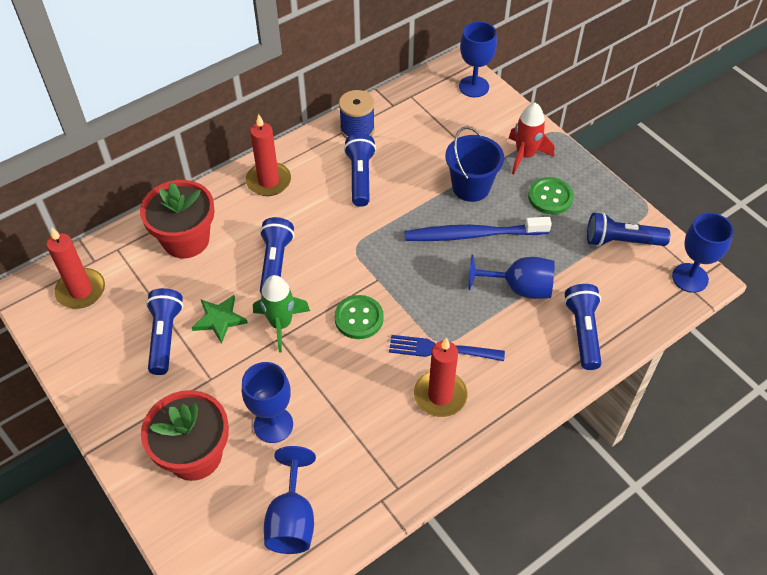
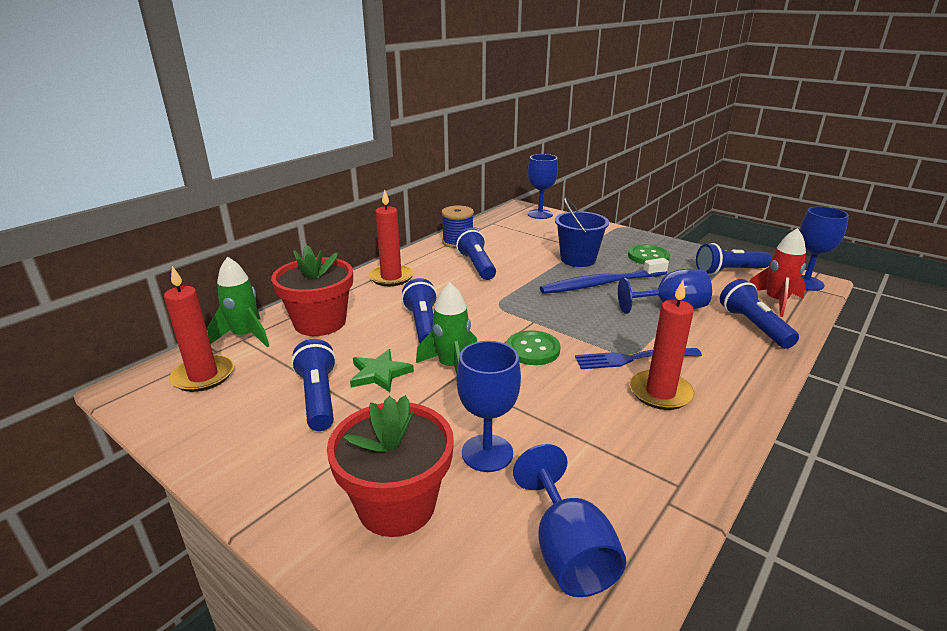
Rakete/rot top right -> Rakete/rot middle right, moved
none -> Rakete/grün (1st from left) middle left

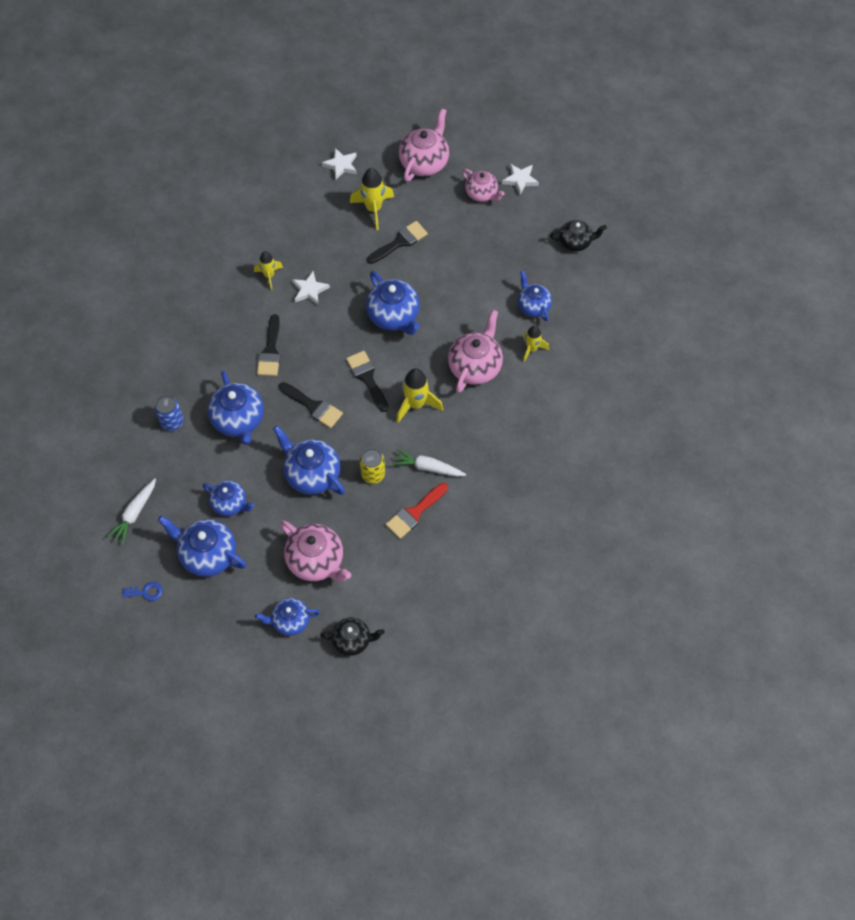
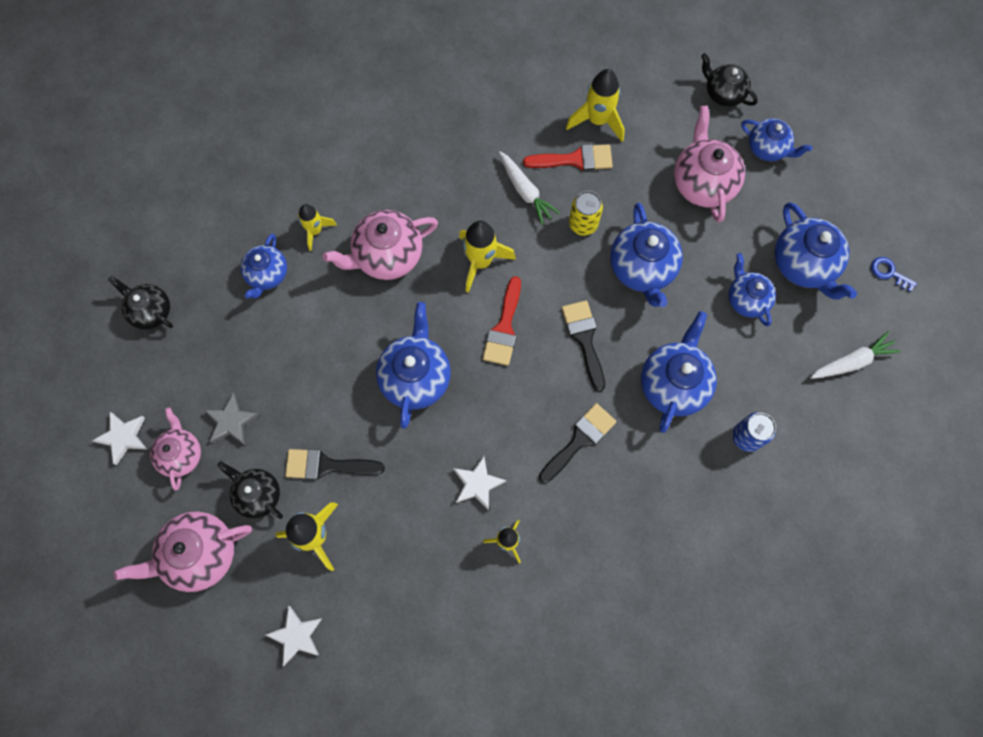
Pinsel/schwarz (3rd from left) centre -> Pinsel/rot (1st from left) centre
none -> Rakete/gelb (5th from left) top centre
none -> Stern/grau middle left
none -> Teekanne/schwarz (2nd from left) middle left

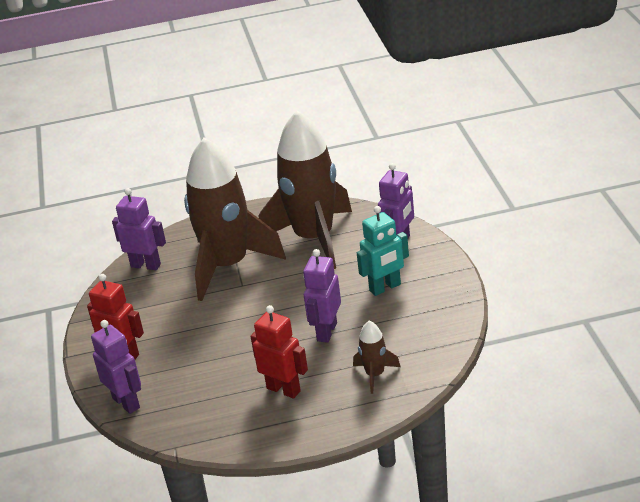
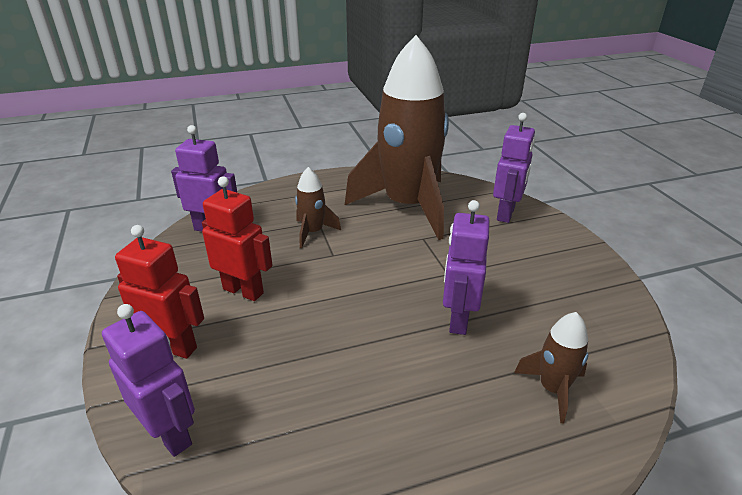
Rakete/braun (1st from left) centre, x0.41
Roboter/türkis centre -> none
Roboter/rot (2nd from left) bottom centre -> Roboter/rot (2nd from left) middle left, moved

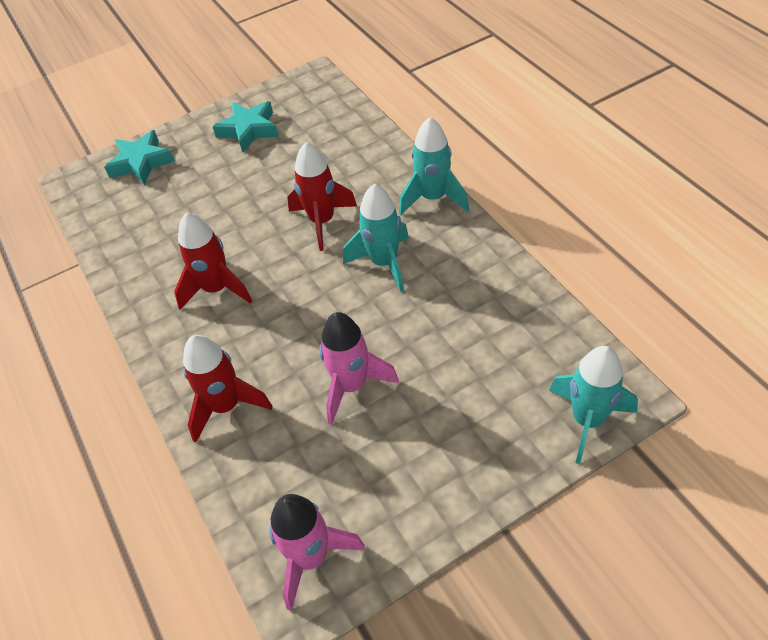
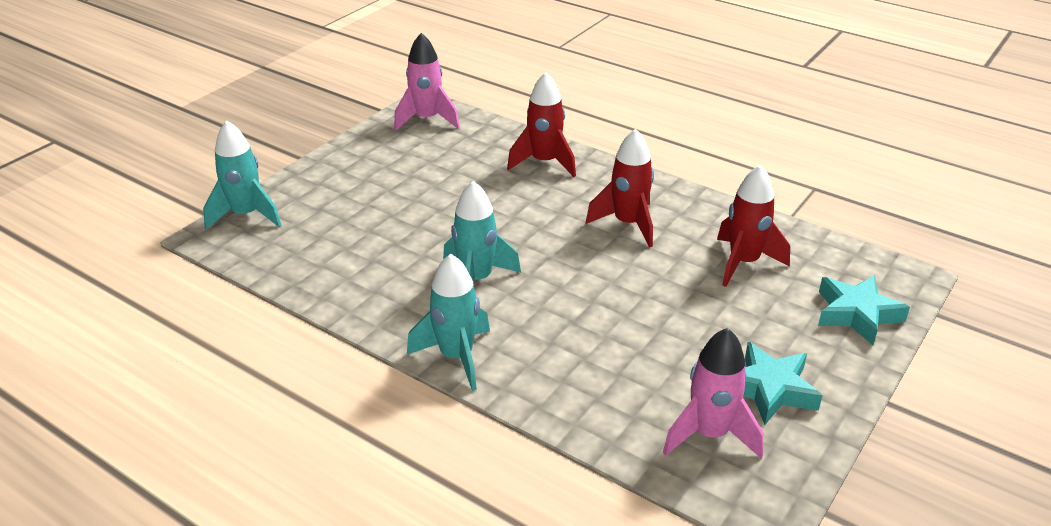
Rakete/rot (3rd from left) top centre -> Rakete/rot (3rd from left) middle right, moved
Rakete/rosa (2nd from left) centre -> Rakete/rosa (2nd from left) bottom right, moved

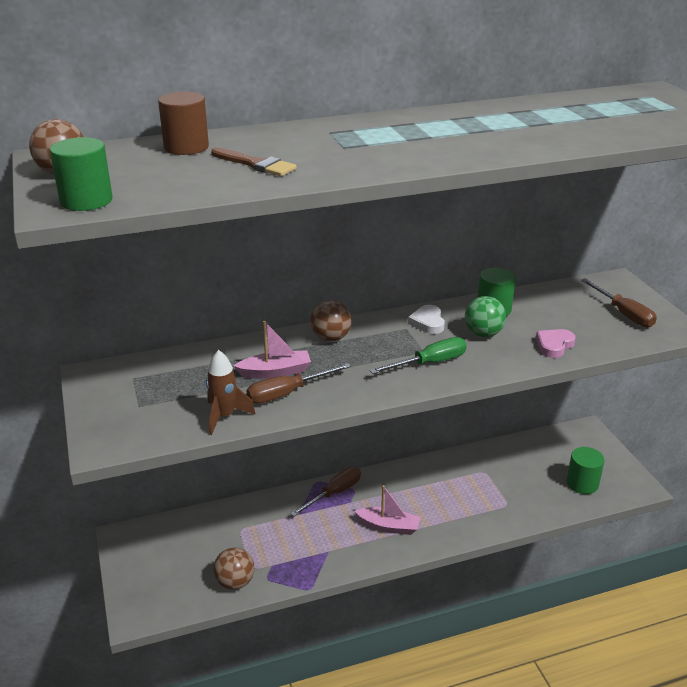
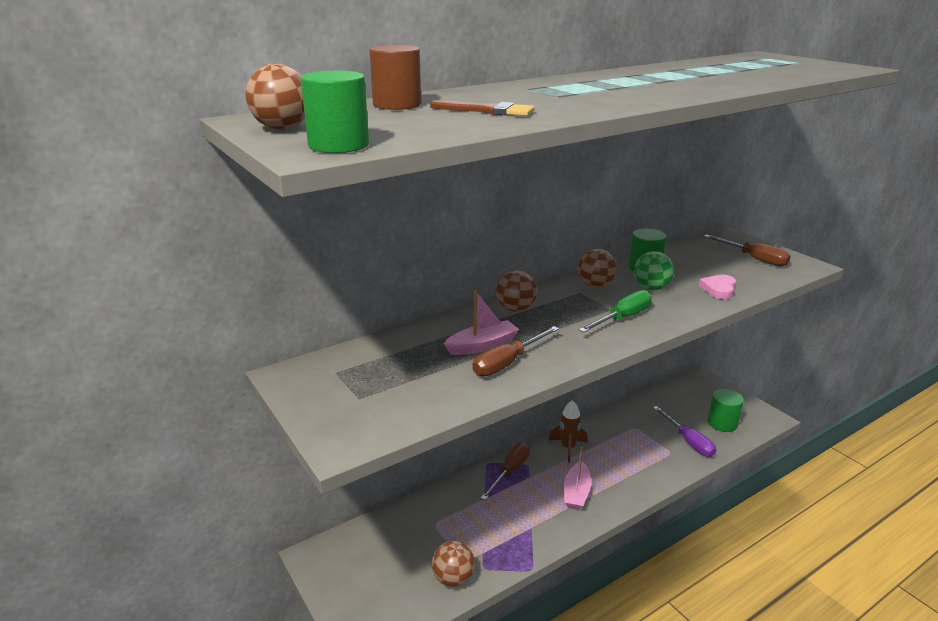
Herz/weiß centre -> Ball/braun (4th from left) centre
Rakete/braun centre -> Rakete/braun bottom centre, moved
Boot/rosa (2nd from left) bottom centre, 105 degrees clockwise
none -> Schraubenzieher/lila bottom right

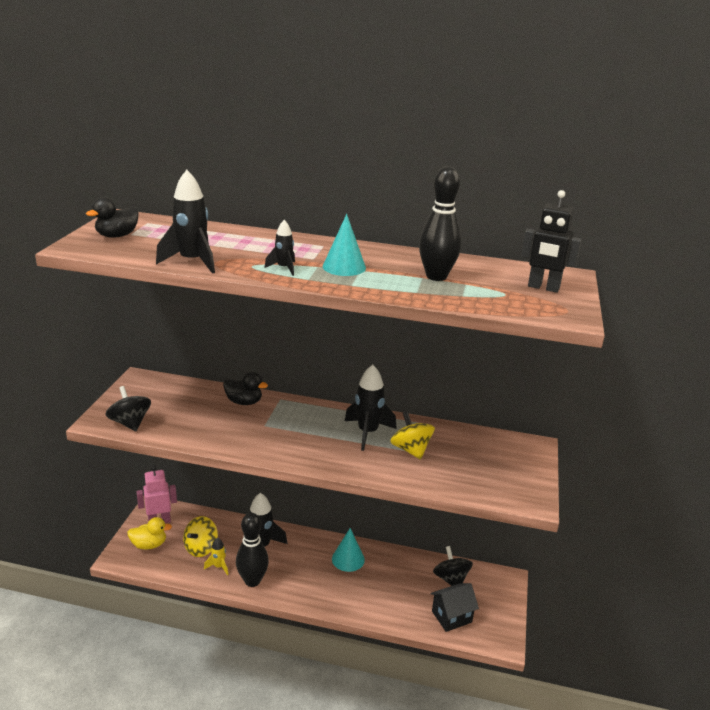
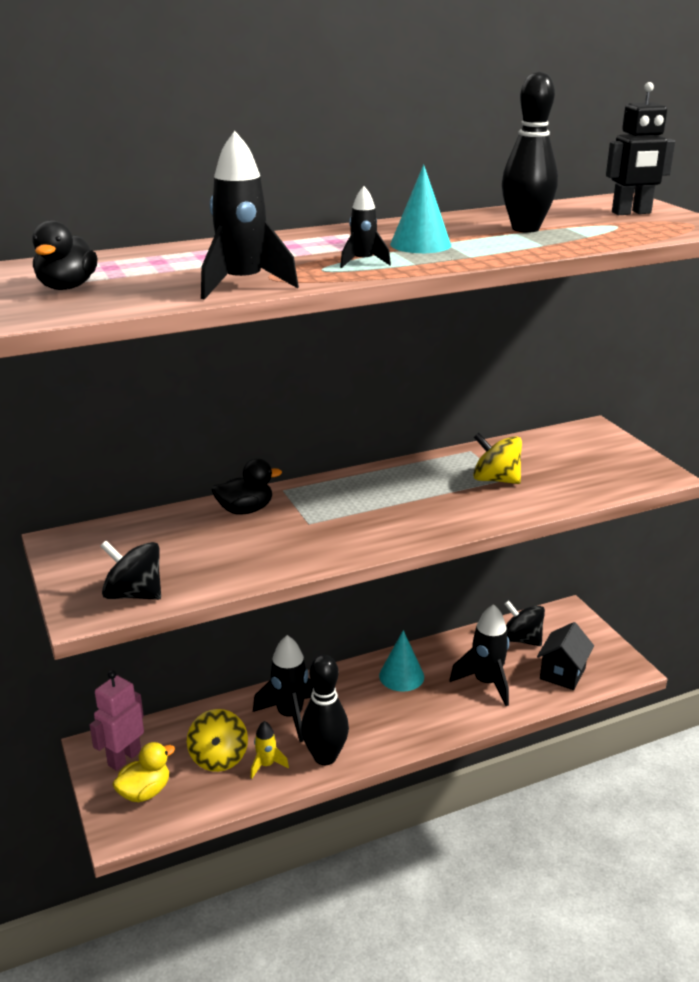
Rakete/schwarz (4th from left) centre -> Rakete/schwarz (4th from left) bottom right, moved

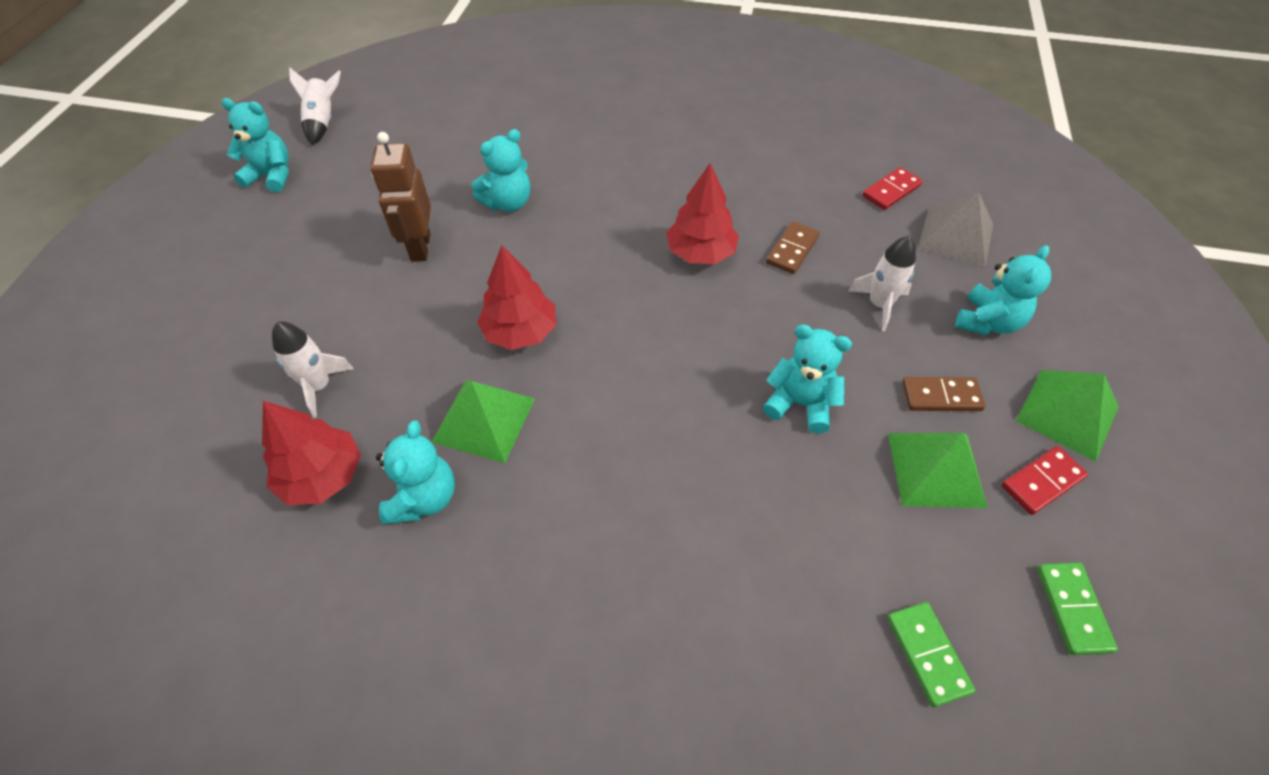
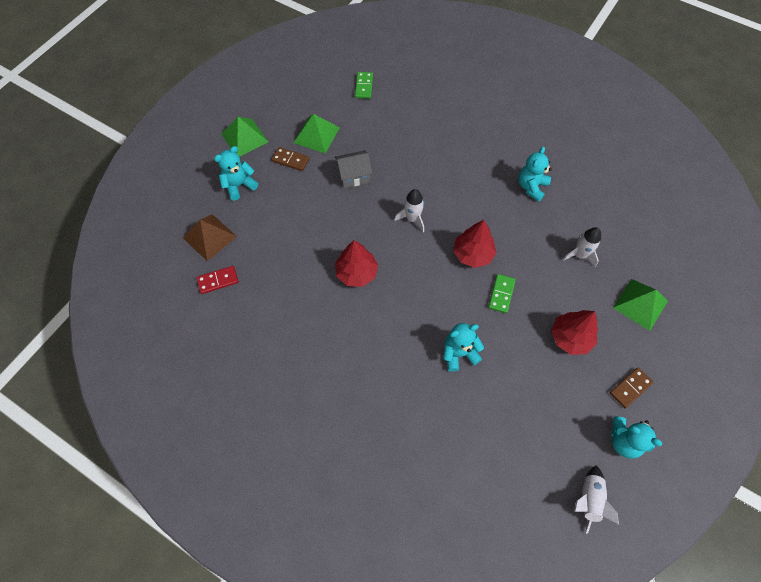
Roboter/braun top left -> none
Pyramide/grau top right -> Pyramide/braun middle left
Dominostein/braun (1st from left in the first image) top centre -> Dominostein/braun (2nd from left) middle right, moved
Rakete/weiß (3rd from left in the first image) middle right -> Rakete/weiß (1st from left) centre, moved
Teddybär/türkis (4th from left) centre -> Haus/grau top centre
Pyramide/grün (1st from left in the first image) centre -> Pyramide/grün (3rd from left) middle right, moved
Baum/rot (1st from left in the first image) middle left -> Baum/rot (3rd from left) middle right, moved
Dominostein/rot (2nd from left) middle right -> none
Dominostein/grün (2nd from left) bottom right -> Dominostein/grün (2nd from left) centre, moved

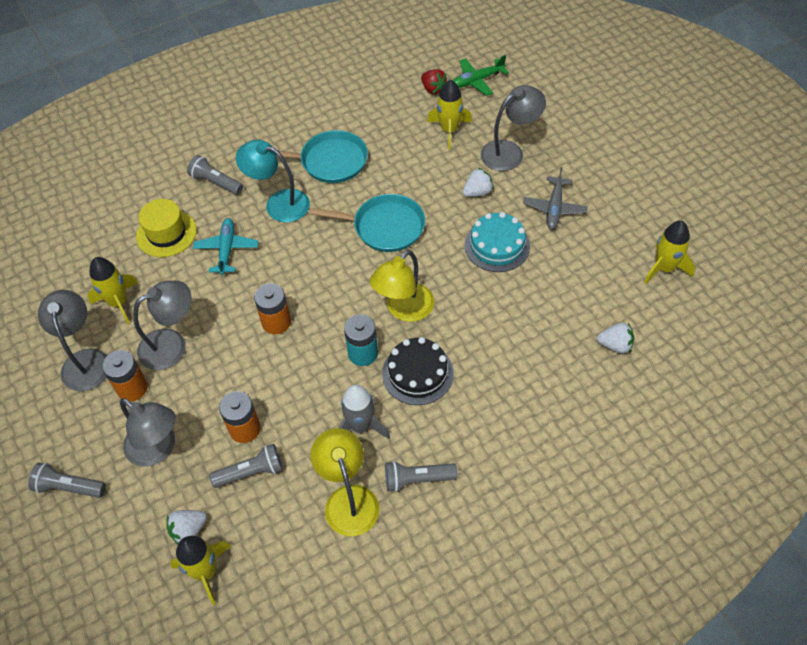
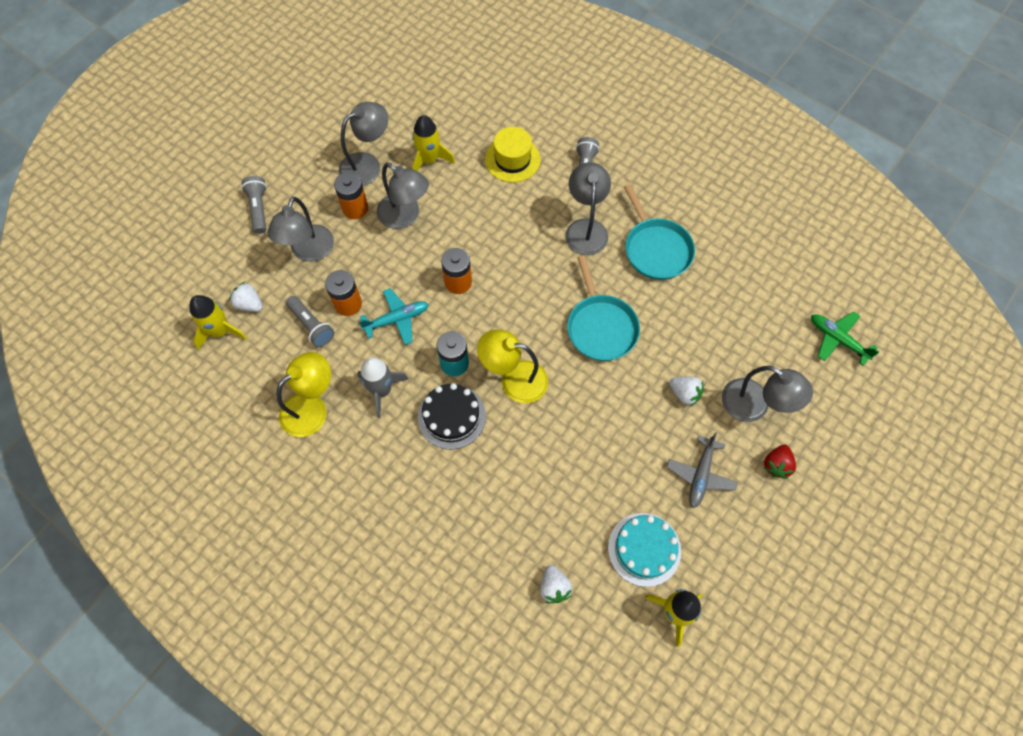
Erdbeere/rot top centre -> Erdbeere/rot middle right, moved
Rakete/gelb (3rd from left) top centre -> none
Lampe/türkis top centre -> Lampe/grau (4th from left) top centre
Flugzeug/grau top right -> Flugzeug/grau middle right, 60 degrees counterclockwise
Kuchen/türkis centre -> Kuchen/türkis bottom centre, moved
Flugzeug/türkis middle left -> Flugzeug/türkis centre, moved
Taschenlampe/grau (4th from left) bottom centre -> none

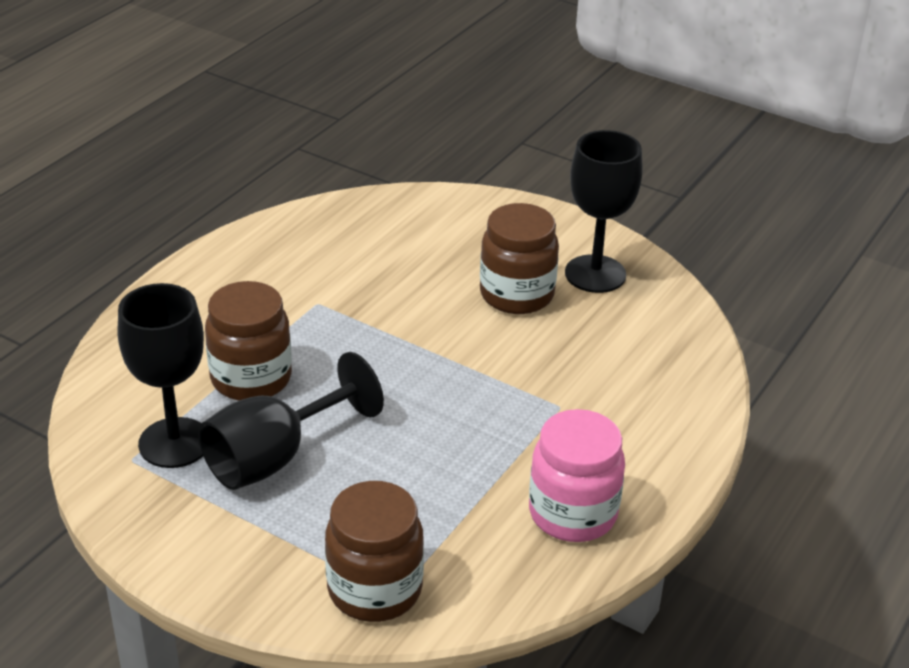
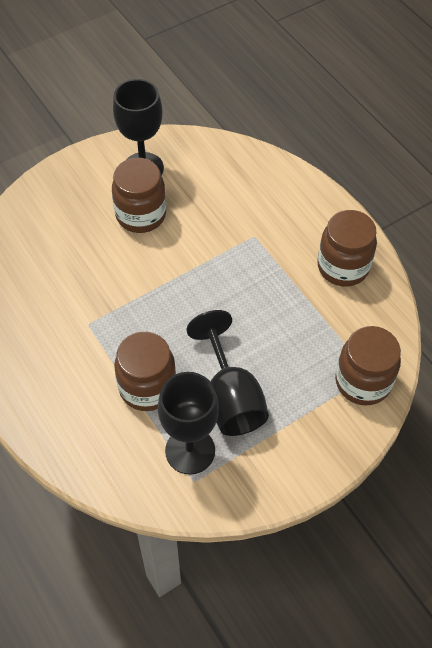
Einmachglas/rosa bottom centre -> Einmachglas/braun (3rd from left) middle right

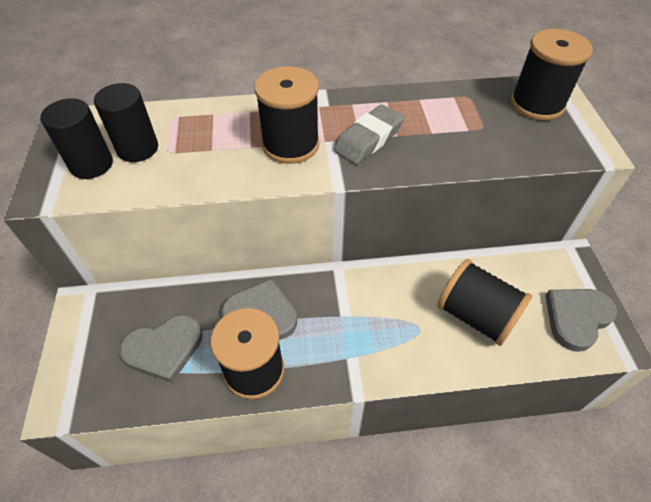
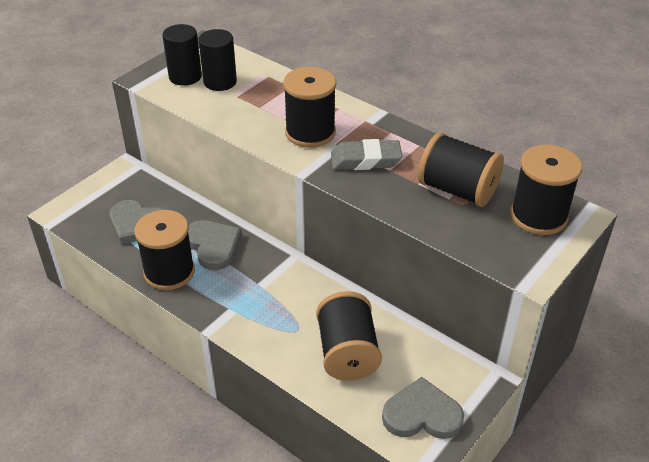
none -> Garnrolle/schwarz (4th from left) middle right

